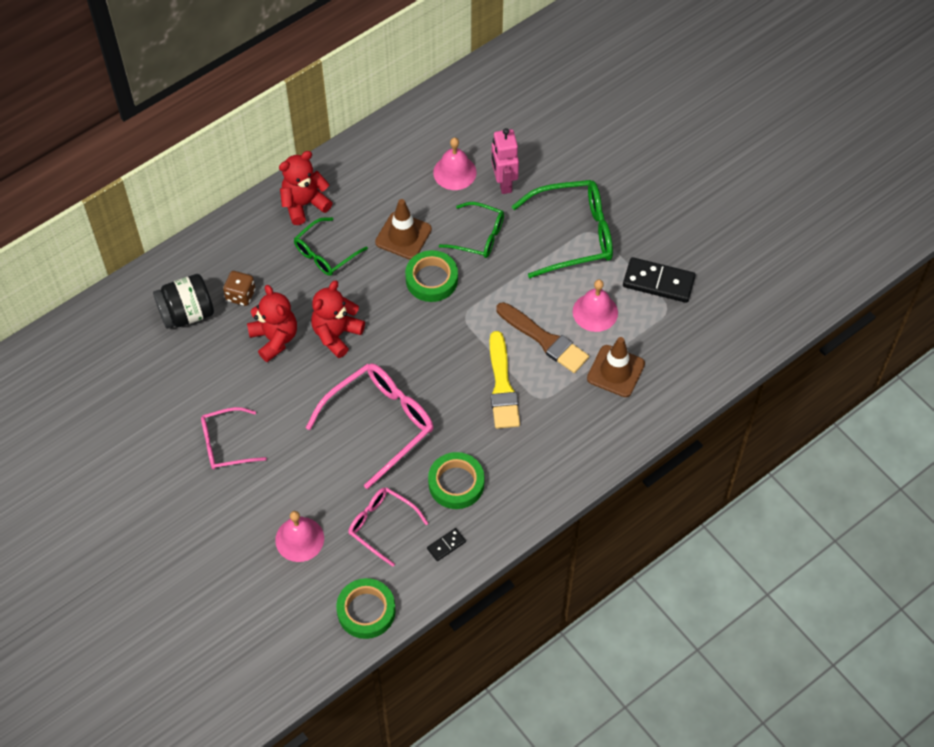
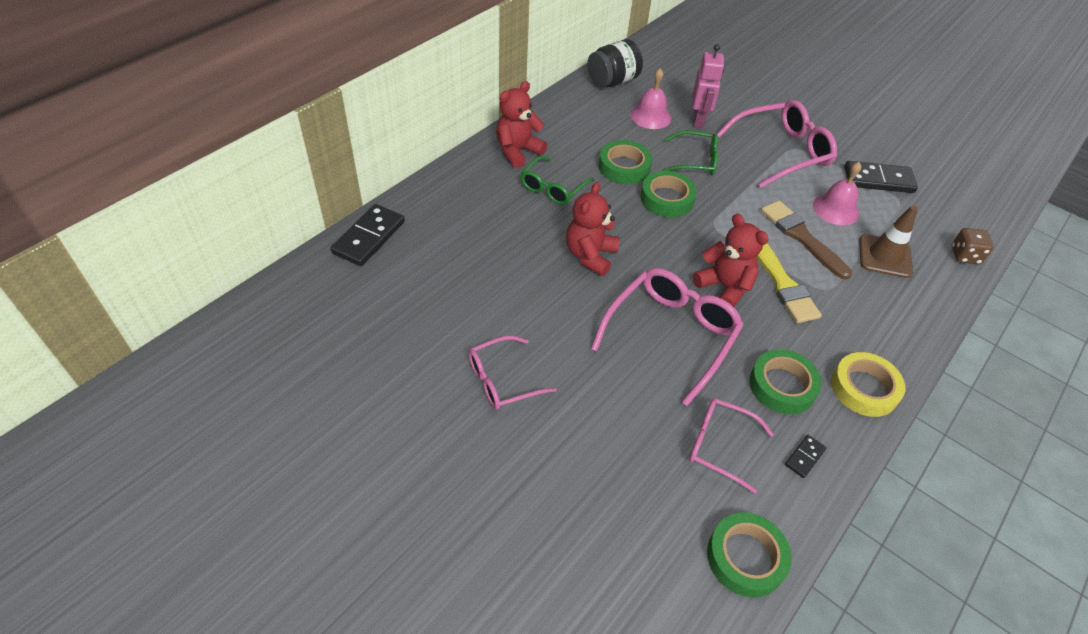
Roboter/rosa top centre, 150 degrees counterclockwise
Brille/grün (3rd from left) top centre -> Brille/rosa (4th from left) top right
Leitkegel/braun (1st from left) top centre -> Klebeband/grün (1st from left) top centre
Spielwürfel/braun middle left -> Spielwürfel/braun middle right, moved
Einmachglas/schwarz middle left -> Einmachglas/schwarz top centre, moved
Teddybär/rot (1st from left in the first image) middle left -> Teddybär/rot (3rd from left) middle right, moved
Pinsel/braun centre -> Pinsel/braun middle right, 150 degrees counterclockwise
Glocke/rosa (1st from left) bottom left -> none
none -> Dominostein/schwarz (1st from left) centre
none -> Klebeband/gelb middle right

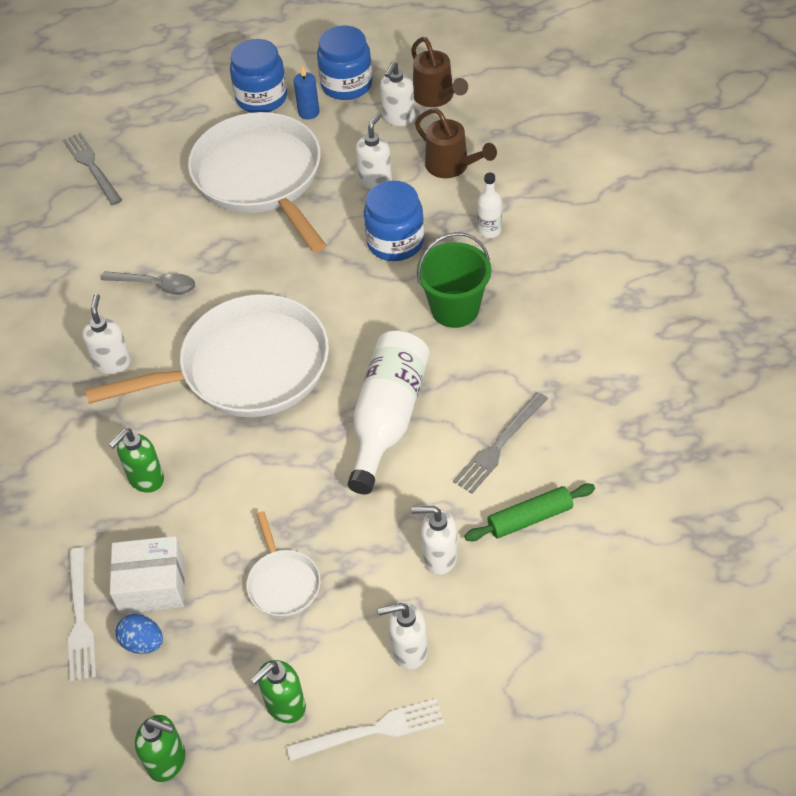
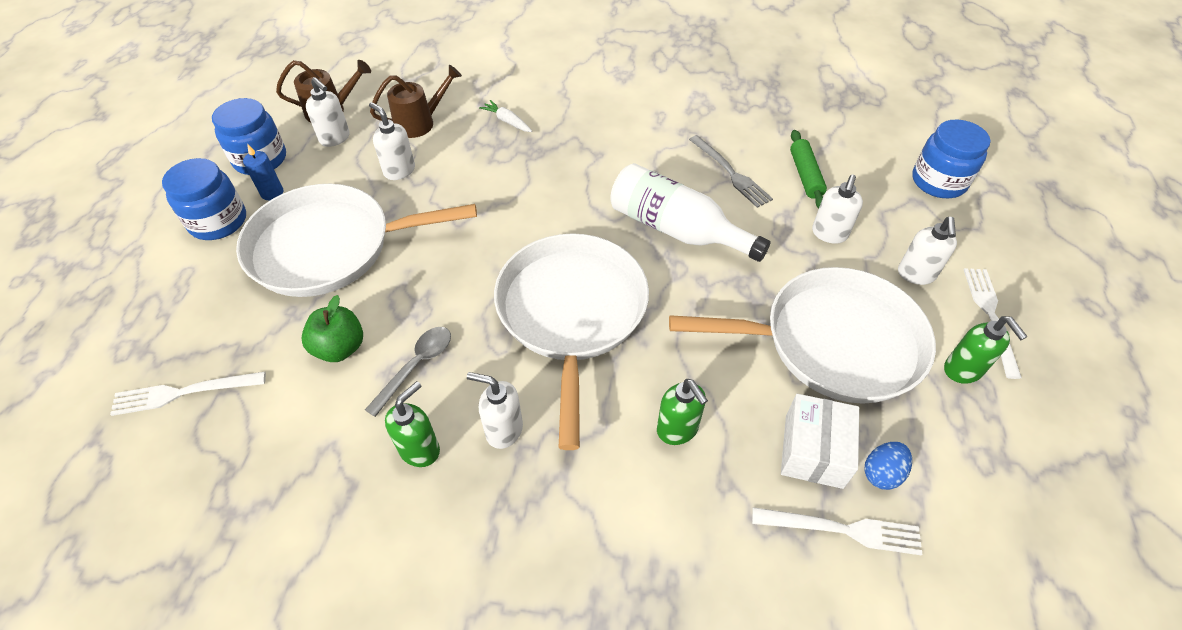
Gabel/grau (1st from left) top left -> Gabel/weiß (1st from left) middle left
Flasche/weiß (2nd from left) top centre -> Karotte/weiß top centre
Einmachglas/blau (3rd from left) top centre -> Einmachglas/blau (3rd from left) top right, moved
Eimer/grün centre -> none
Pfanne/weiß (3rd from left) bottom centre -> Pfanne/weiß (3rd from left) middle right, x2.25
Seifenspender/grün (2nd from left in the first image) bottom left -> Seifenspender/grün (1st from left) bottom centre, moved
none -> Apfel/grün middle left

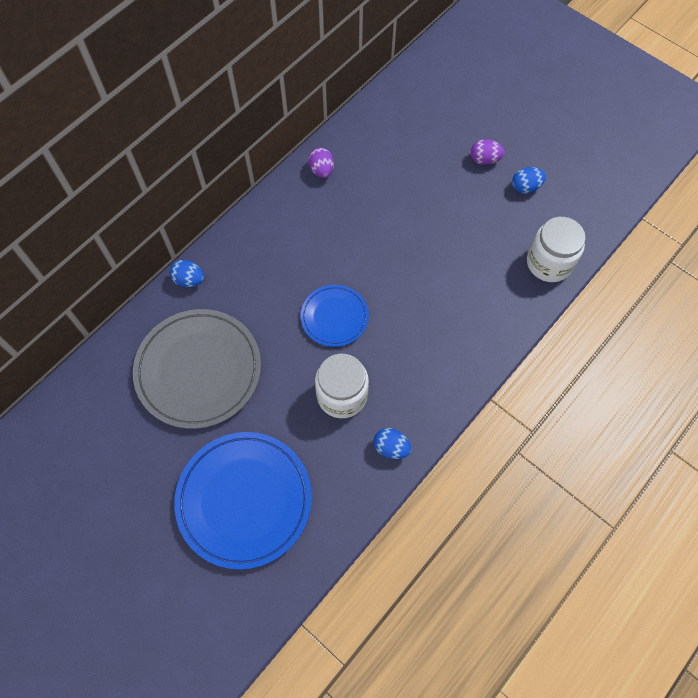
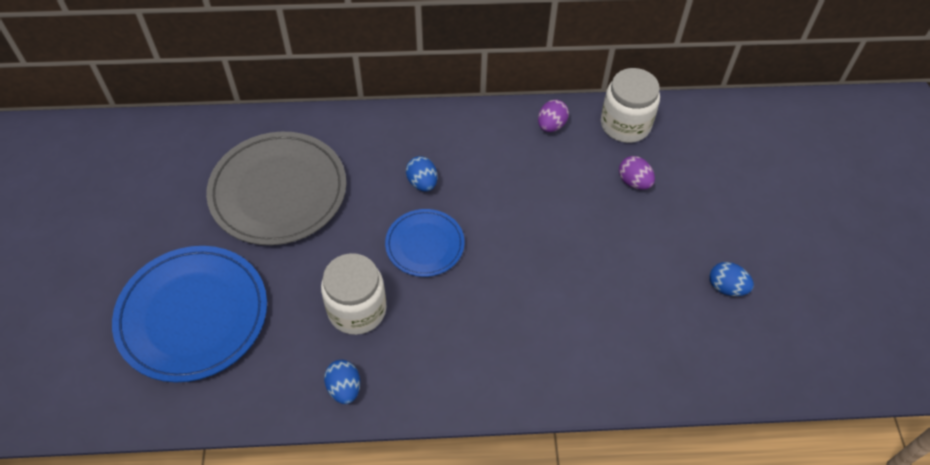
Ei/lila (2nd from left) top right -> Ei/lila (2nd from left) middle right, moved
Einmachglas/weiß (2nd from left) middle right -> Einmachglas/weiß (2nd from left) top right, moved
Ei/blau (1st from left in the first image) middle left -> Ei/blau (2nd from left) centre, moved

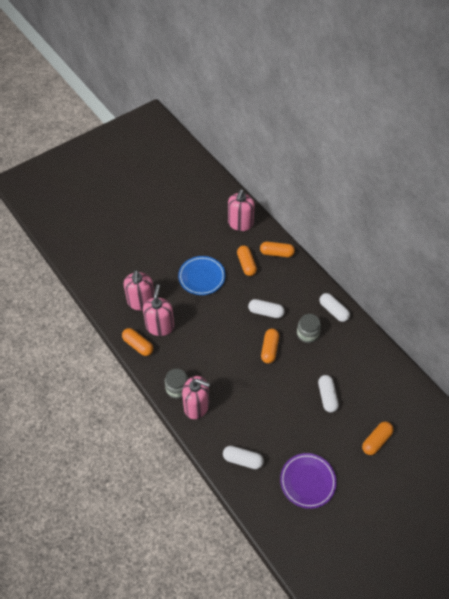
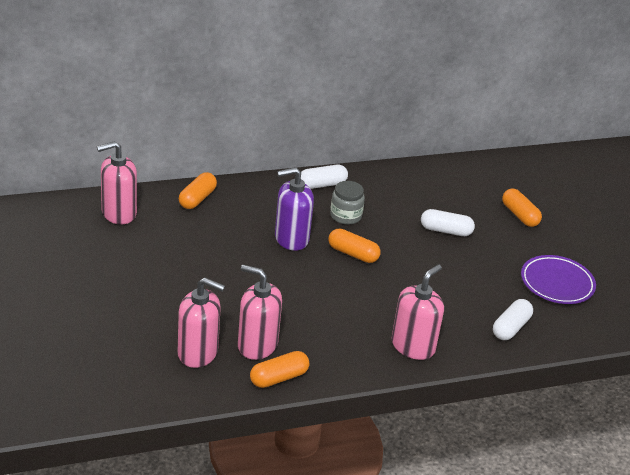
Seifenspender/rosa (4th from left in the first image) centre -> Seifenspender/rosa (1st from left) middle left, 120 degrees clockwise
Kapsel/orange (2nd from left) centre -> none
Teller/blau centre -> none
Kapsel/weiß (2nd from left) centre -> Seifenspender/lila centre
Einmachglas/grau (1st from left) centre -> none

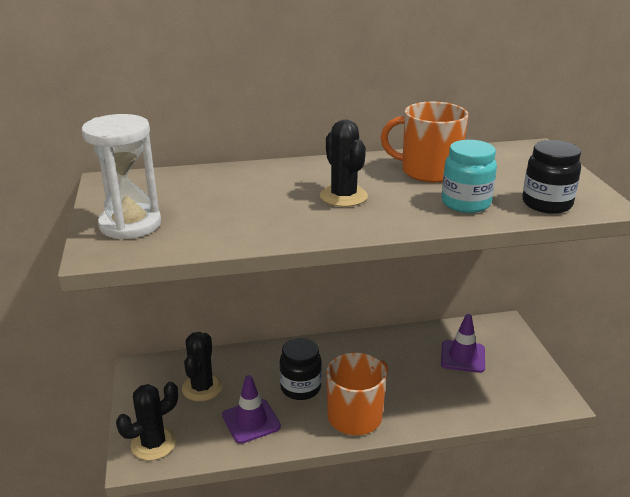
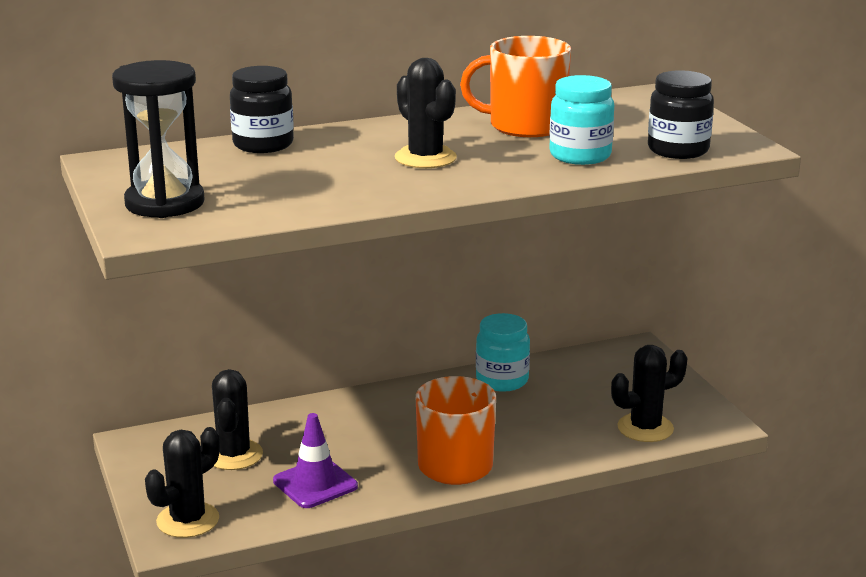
Sanduhr/weiß middle left -> Sanduhr/schwarz top left
Leitkegel/lila (2nd from left) bottom right -> none
Einmachglas/schwarz (1st from left) bottom centre -> Einmachglas/schwarz (1st from left) top left, moved
none -> Einmachglas/türkis (1st from left) centre
none -> Kaktus/schwarz (4th from left) bottom right

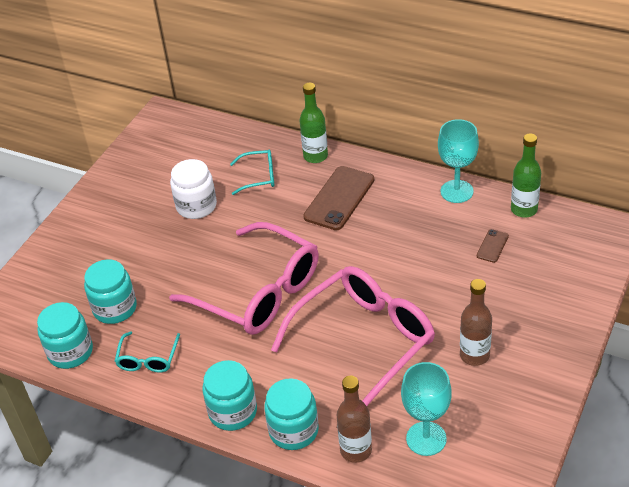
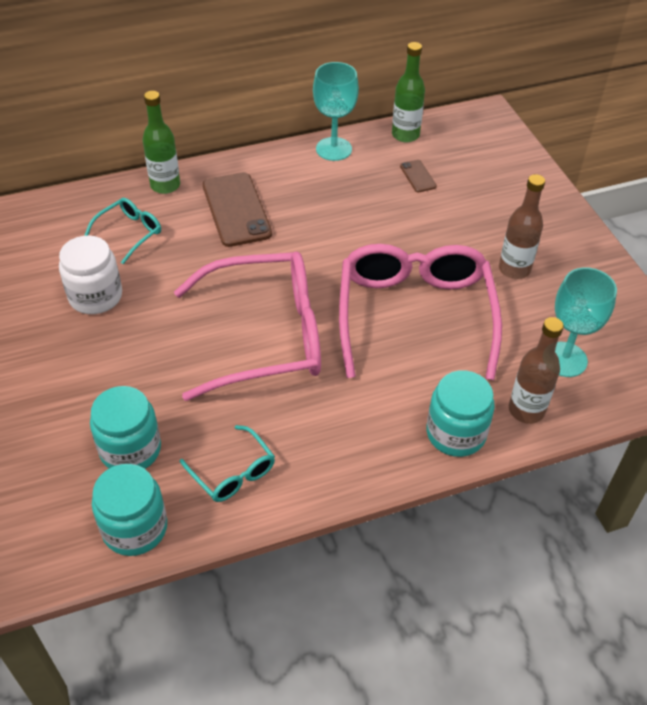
Einmachglas/türkis (3rd from left) bottom centre -> none

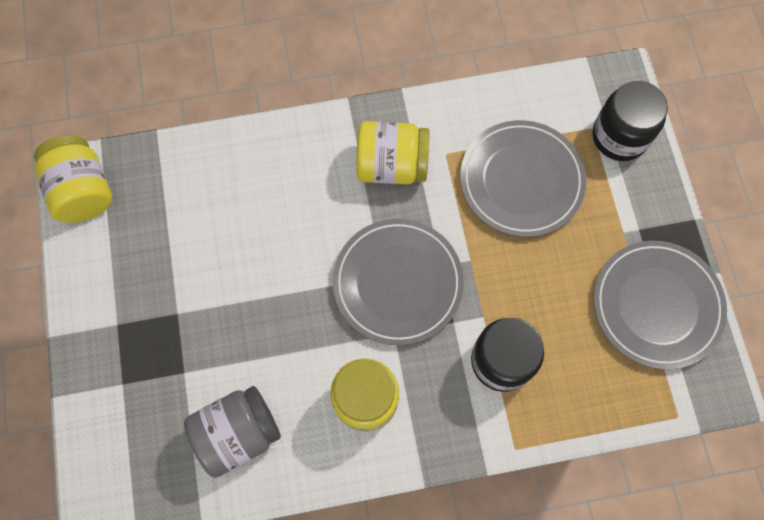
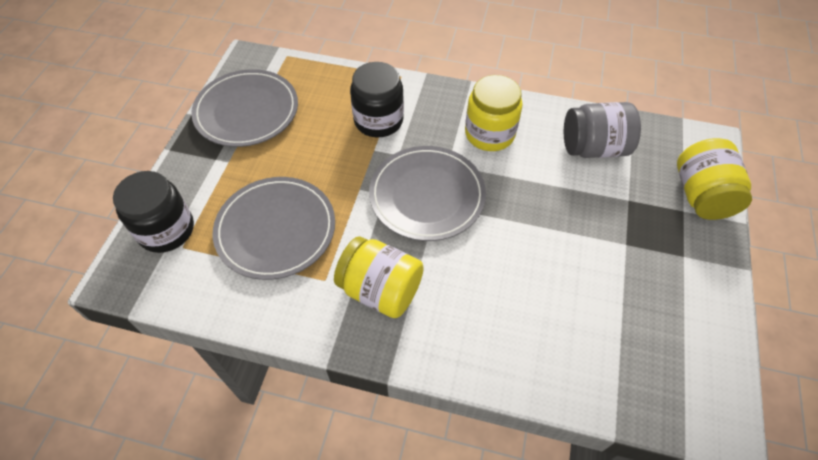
Einmachglas/gelb (1st from left in the first image) middle left -> Einmachglas/gelb (3rd from left) middle right, moved

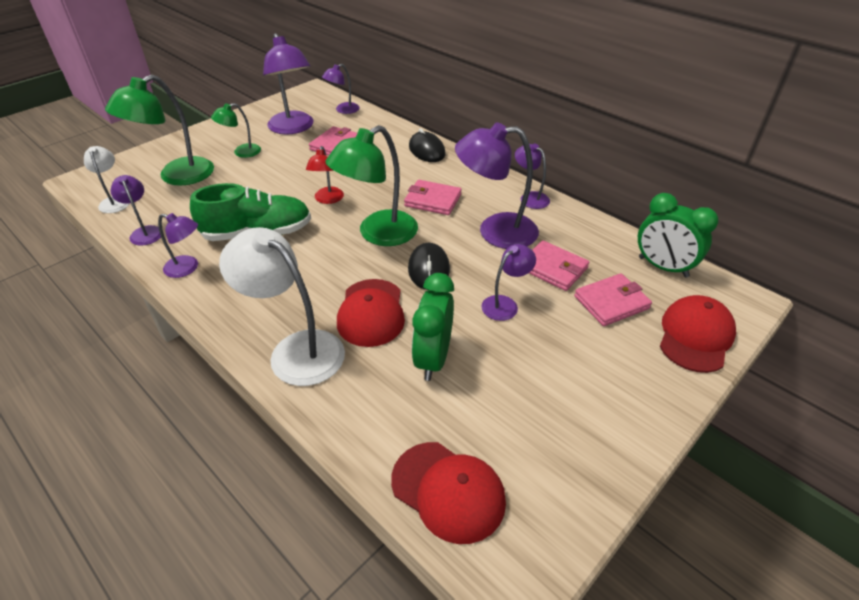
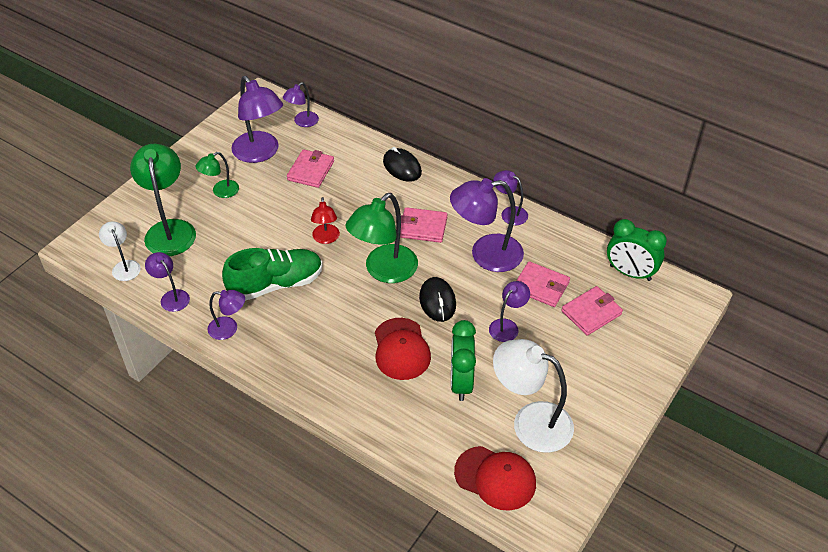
Lampe/grün (1st from left) top left -> Lampe/grün (1st from left) middle left, 135 degrees clockwise
Lampe/weiß (2nd from left) middle left -> Lampe/weiß (2nd from left) bottom centre, moved
Kappe/rot (3rd from left) middle right -> none

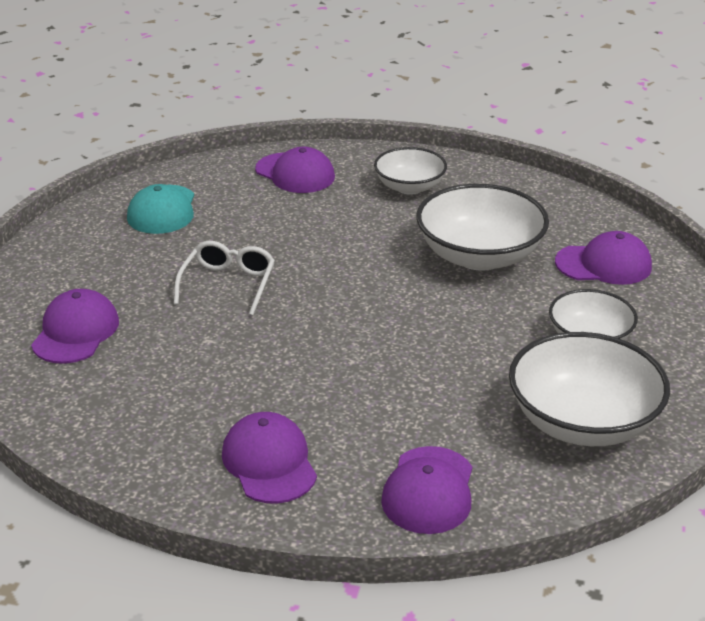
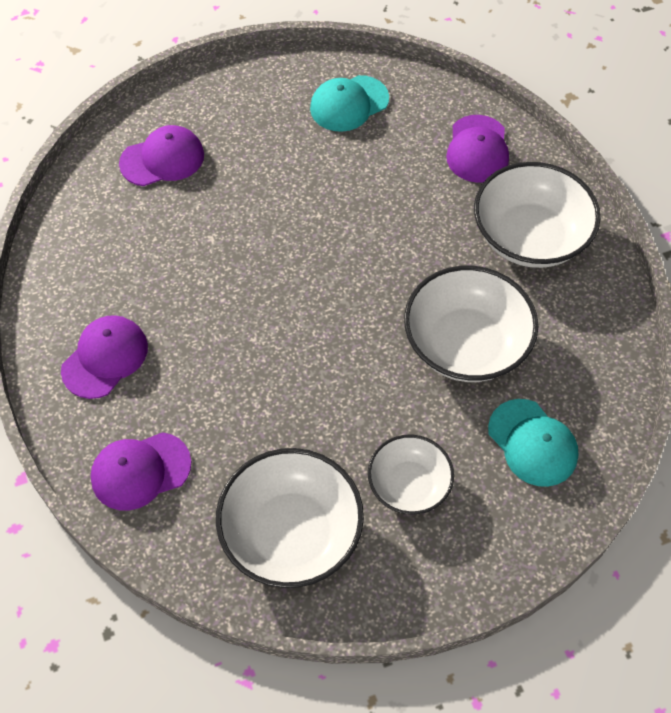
Schüssel/weiß (1st from left in the first image) top centre -> Schüssel/weiß (4th from left) top right, x1.64
Kappe/lila (5th from left) middle right -> Kappe/türkis (2nd from left) middle right
Brille/weiß middle left -> none

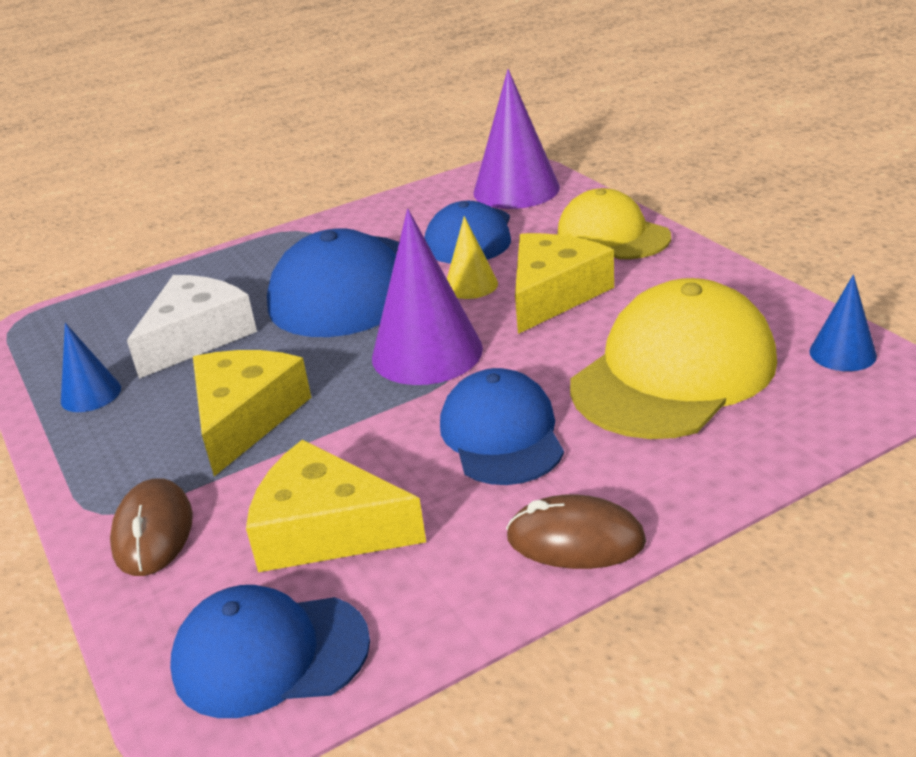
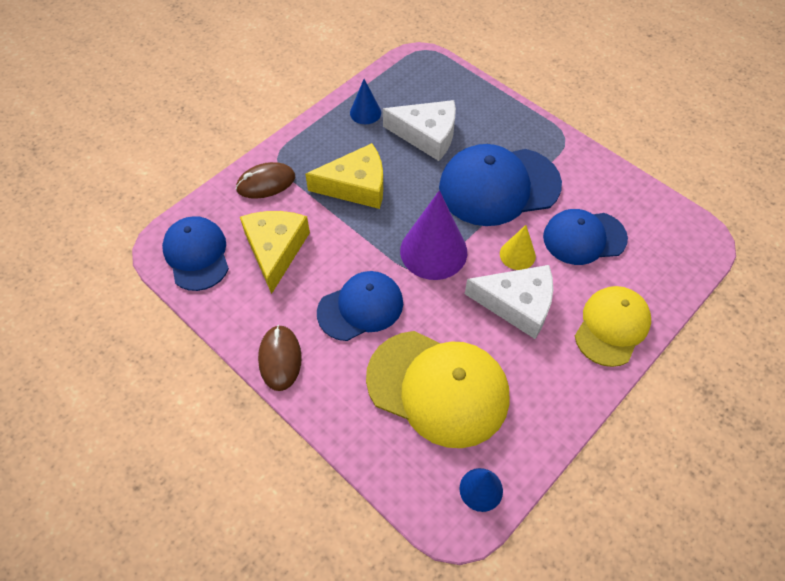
Kegel/lila (2nd from left) top centre -> none
Käse/gelb (3rd from left) centre -> Käse/weiß (2nd from left) centre

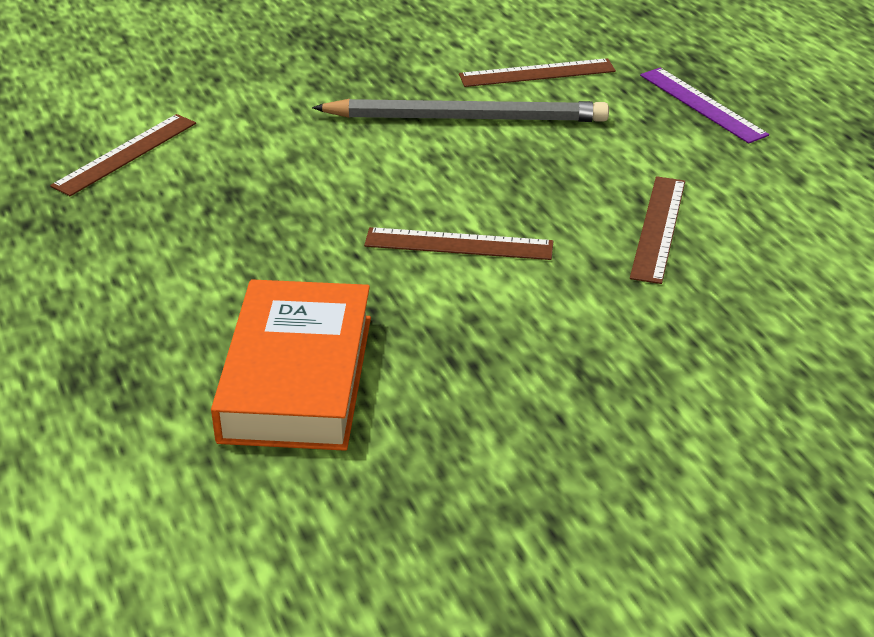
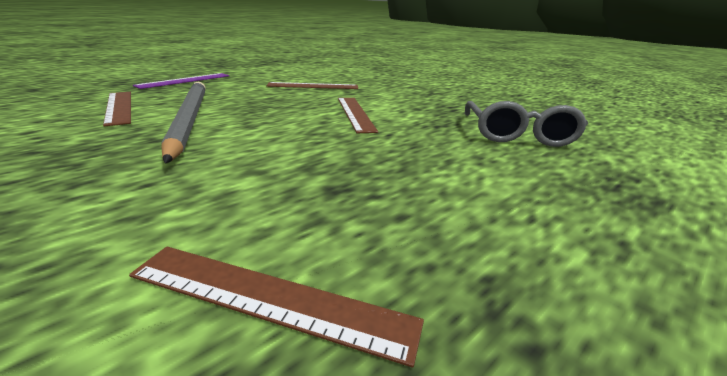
Buch/orange middle left -> Brille/grau top right

